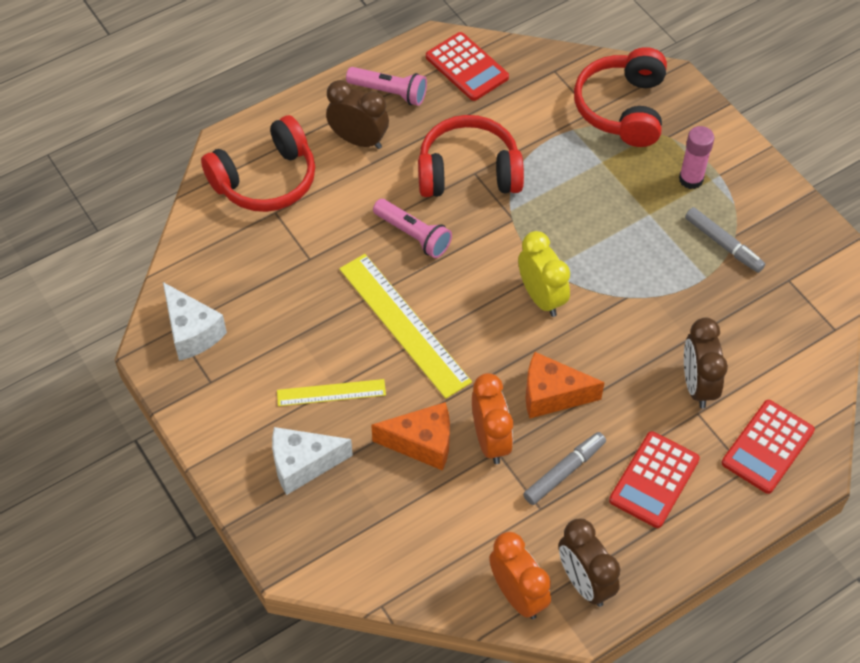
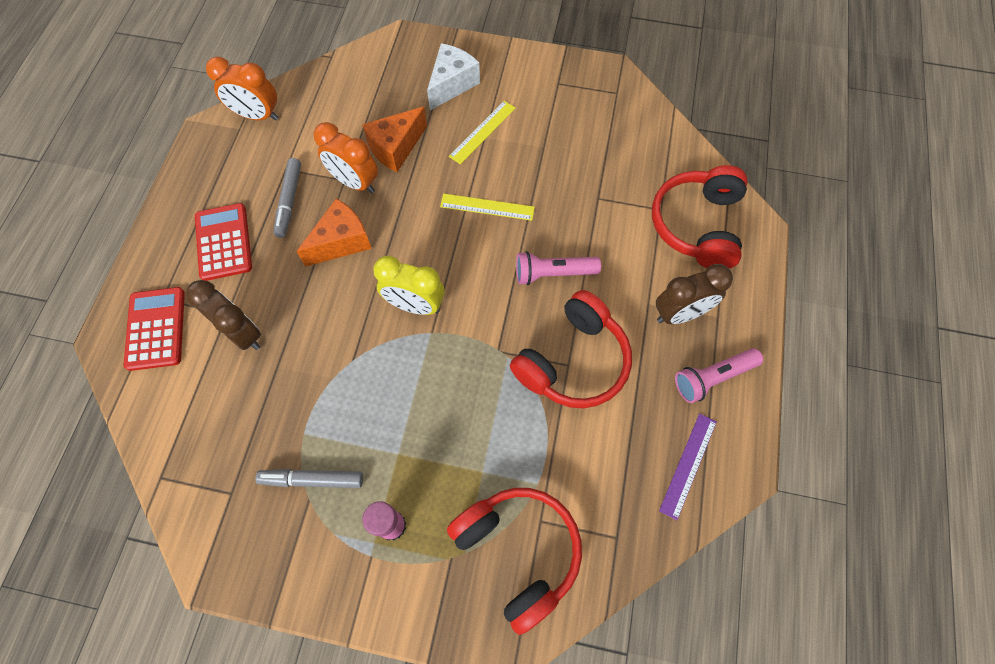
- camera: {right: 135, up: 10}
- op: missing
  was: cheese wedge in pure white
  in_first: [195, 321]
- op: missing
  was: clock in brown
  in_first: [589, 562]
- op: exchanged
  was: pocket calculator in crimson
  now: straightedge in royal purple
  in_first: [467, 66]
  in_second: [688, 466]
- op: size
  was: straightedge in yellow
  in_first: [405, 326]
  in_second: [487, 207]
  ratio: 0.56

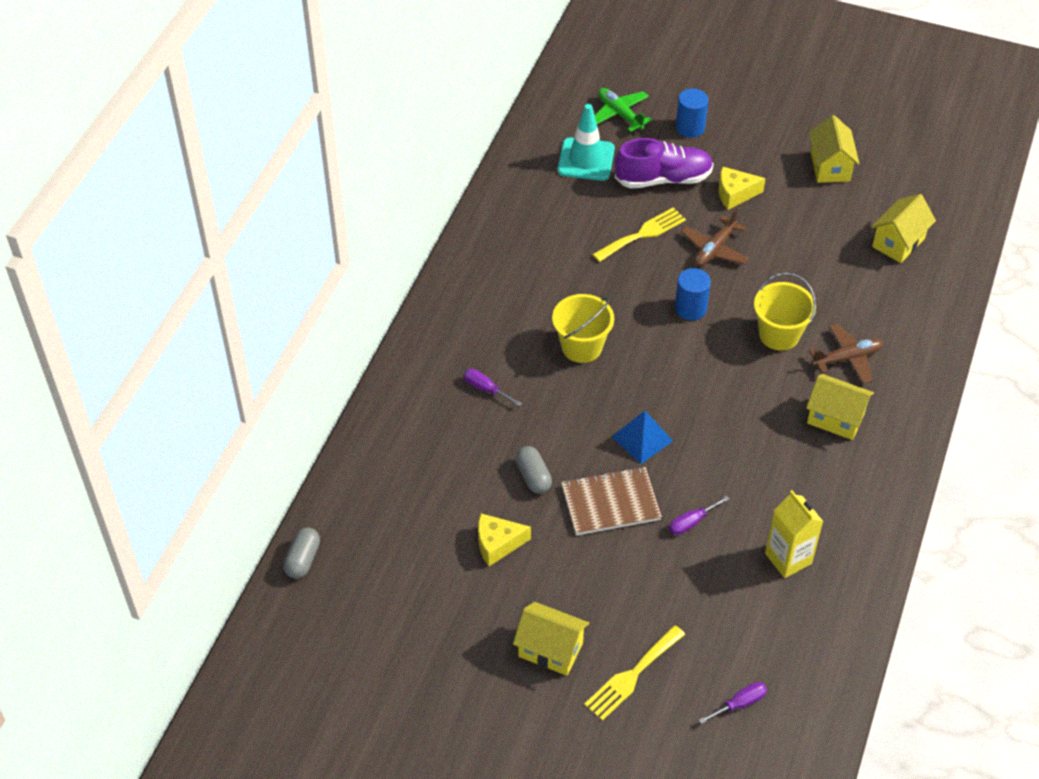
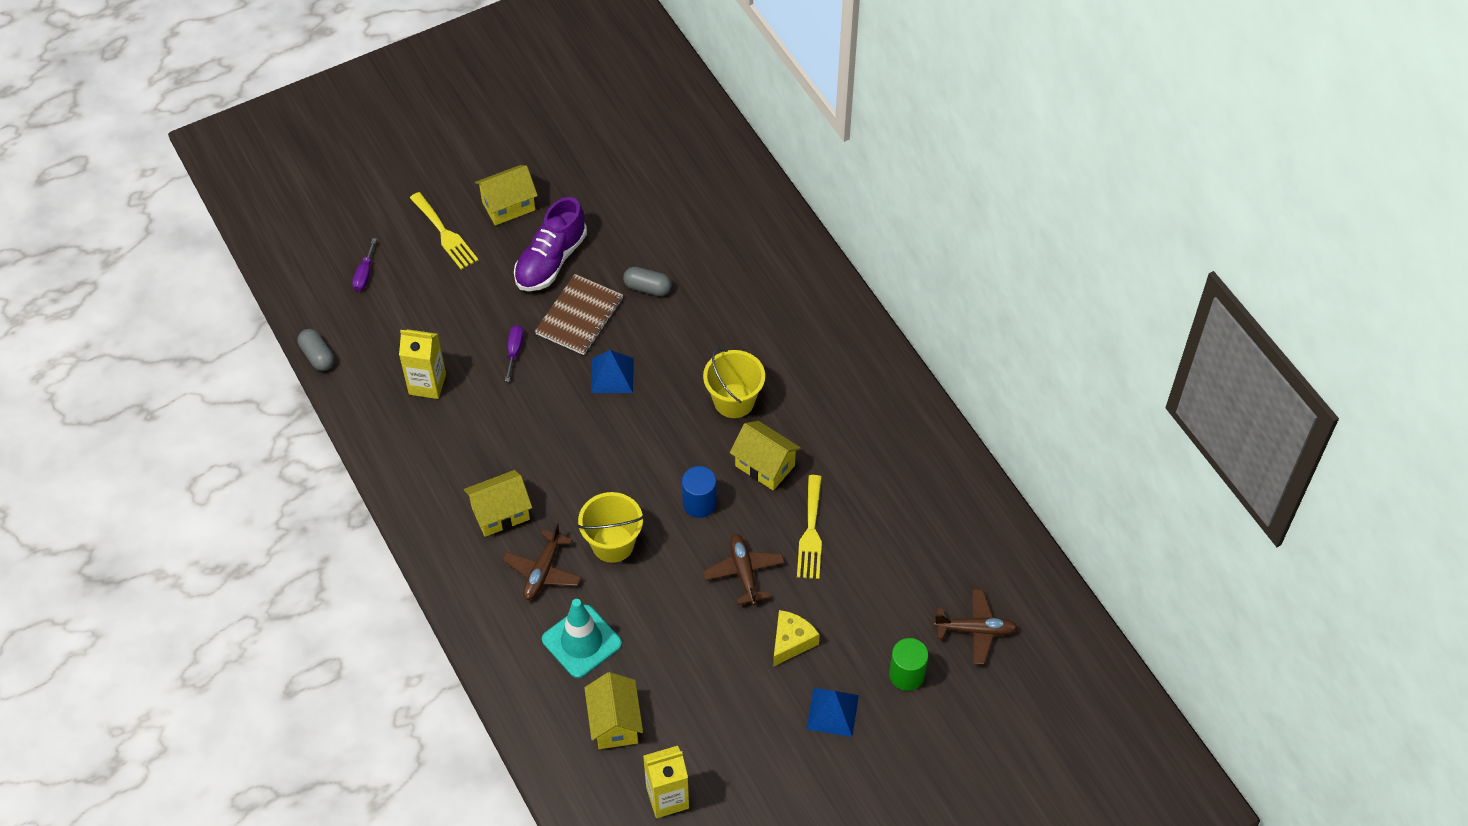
- camera: {right: 130, up: 5}
- op: missing
  was: screwdriver in royal purple
  in_first: [492, 387]
- op: missing
  was: cheese wedge in yellow
  in_first: [504, 540]
- op: appeared
  now: juice carton in yellow
  in_second: [666, 782]
- op: appeared
  now: pyramid shape in royal blue
  in_second: [832, 712]
- op: relocated
  was: pill shape in gray
  in_first: [301, 553]
  in_second: [316, 350]
- op: relocated
  was: traffic cone in teal
  in_first: [586, 142]
  in_second: [582, 638]
- op: relocated
  was: shoe in royal purple
  in_first: [664, 163]
  in_second: [550, 244]
- op: relocated
  was: house in yellow
  in_first: [834, 149]
  in_second: [765, 455]
- op: colour
  was: plane in leaf-green
  now: plane in brown
  in_first: [623, 110]
  in_second: [976, 627]
- op: colour
  was: solid cylinder in royal blue
  now: solid cylinder in leaf-green
  in_first: [692, 113]
  in_second: [908, 664]
- op: spun
  was: dinner fork in yellow
  in_first: [634, 673]
  in_second: [444, 231]
  clockwise: 150

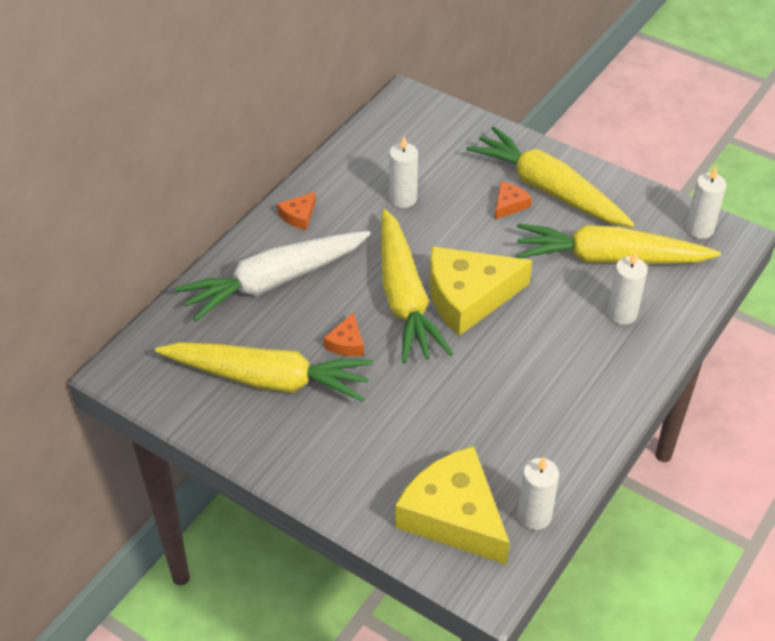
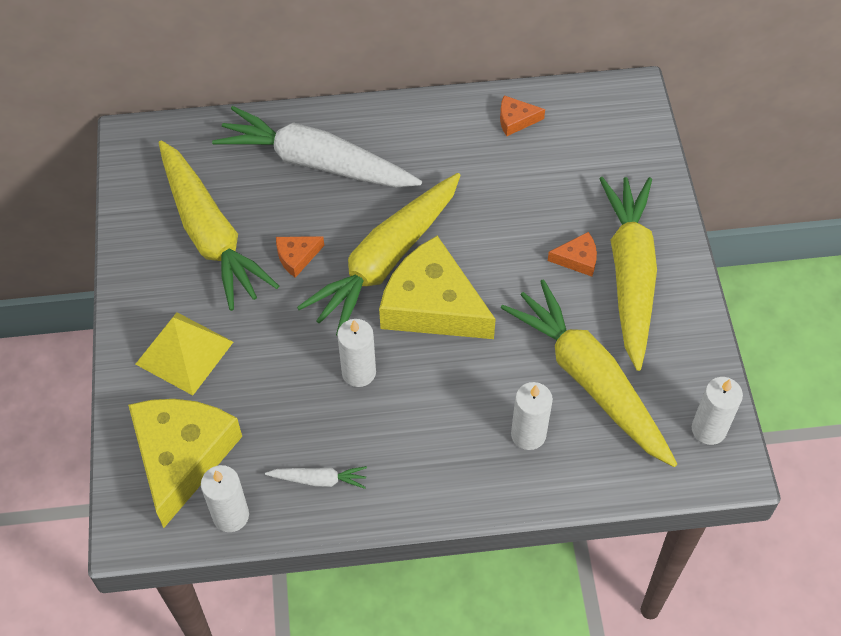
- camera: {right: 50, up: 10}
- op: appeared
  now: pyramid shape in yellow
  in_second: [184, 353]
- op: appeared
  now: root vegetable in pure white
  in_second: [316, 477]
- op: relocated
  was: cheese wedge in orange-coloured
  in_first: [296, 211]
  in_second: [522, 115]
- op: relocated
  was: pillar candle in pure white
  in_first: [403, 172]
  in_second: [356, 353]

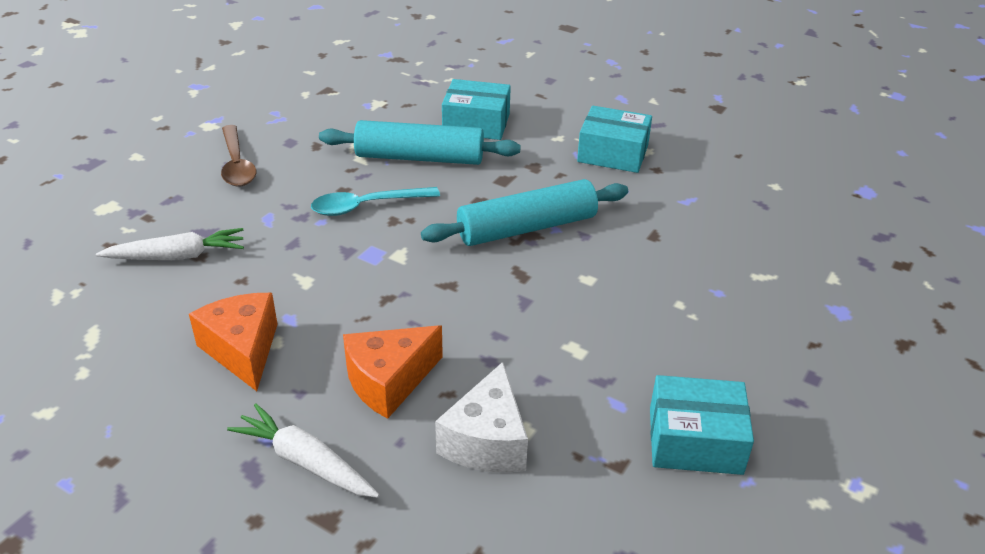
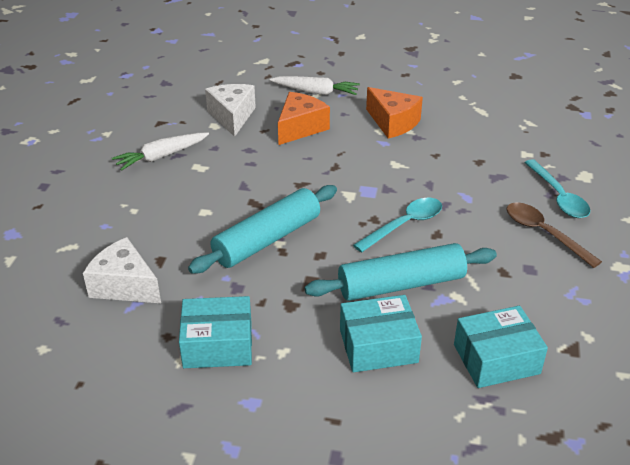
- camera: {right: 160, up: 0}
- op: appeared
  now: cheese wedge in pure white
  in_second: [122, 270]
- op: appeared
  now: teaspoon in teal
  in_second: [557, 188]
- op: relocated
  was: root vegetable in pure white
  in_first: [170, 244]
  in_second: [160, 152]
- op: relocated
  was: box in teal
  in_first: [702, 425]
  in_second: [501, 347]

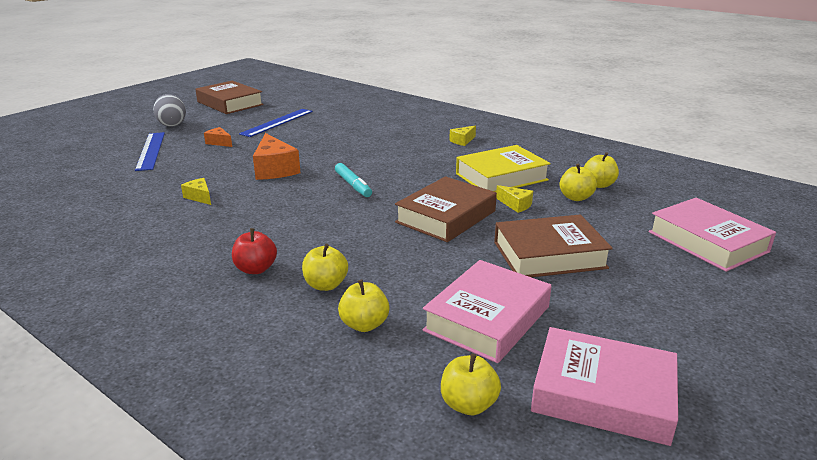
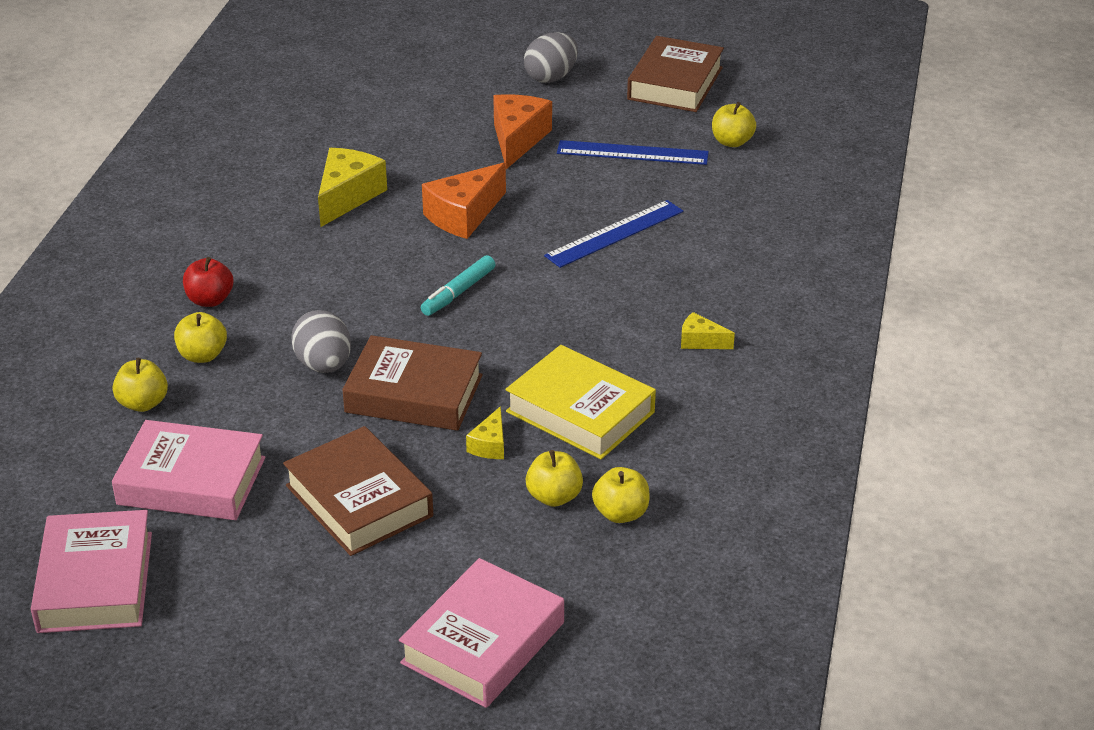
- camera: {right: 65, up: 10}
- op: appeared
  now: egg shape in gray
  in_second: [321, 341]
- op: relocated
  was: straightedge in royal blue
  in_first: [150, 151]
  in_second: [613, 234]
- op: relocated
  was: apple in yellow
  in_first: [471, 384]
  in_second: [734, 124]
- op: size
  was: cheese wedge in yellow
  in_first: [196, 191]
  in_second: [352, 187]
  ratio: 1.91
- op: size
  was: cheese wedge in orange-coloured
  in_first: [218, 137]
  in_second: [522, 131]
  ratio: 1.91

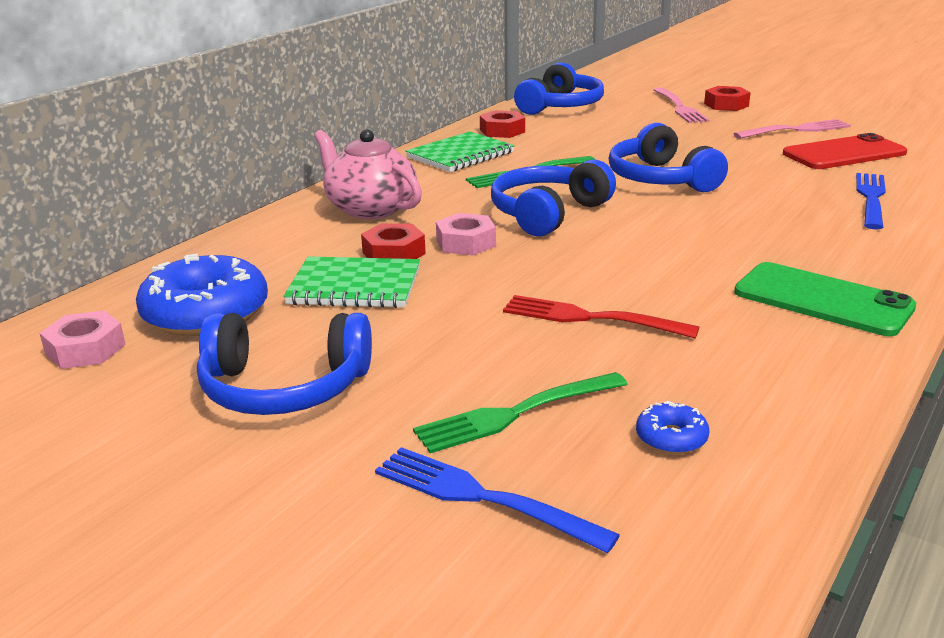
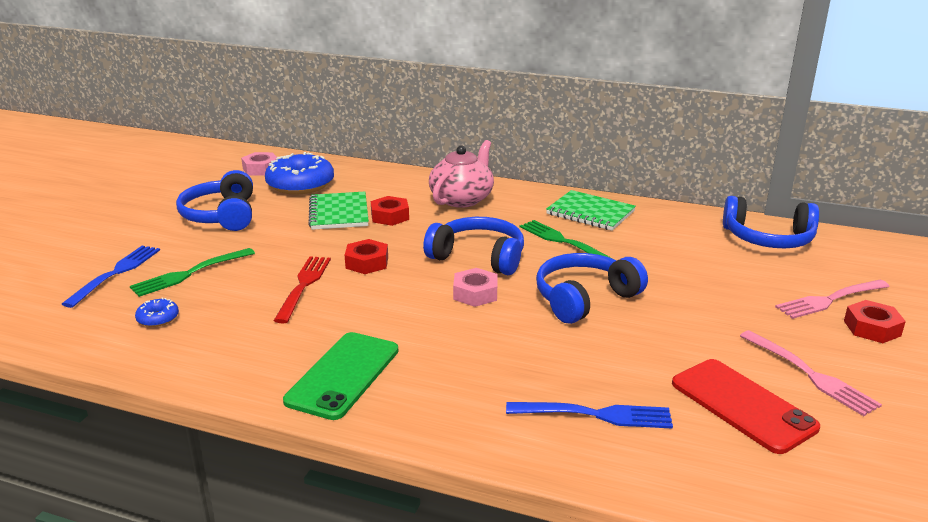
- camera: {right: 75, up: 0}
- op: relocated
  was: nut in rosy
  in_first: [466, 234]
  in_second: [475, 287]
- op: relocated
  was: nut in crimson
  in_first: [502, 124]
  in_second: [366, 256]
- op: spun
  was: dinner fork in leaf-green
  in_first: [520, 412]
  in_second: [192, 272]
  clockwise: -90

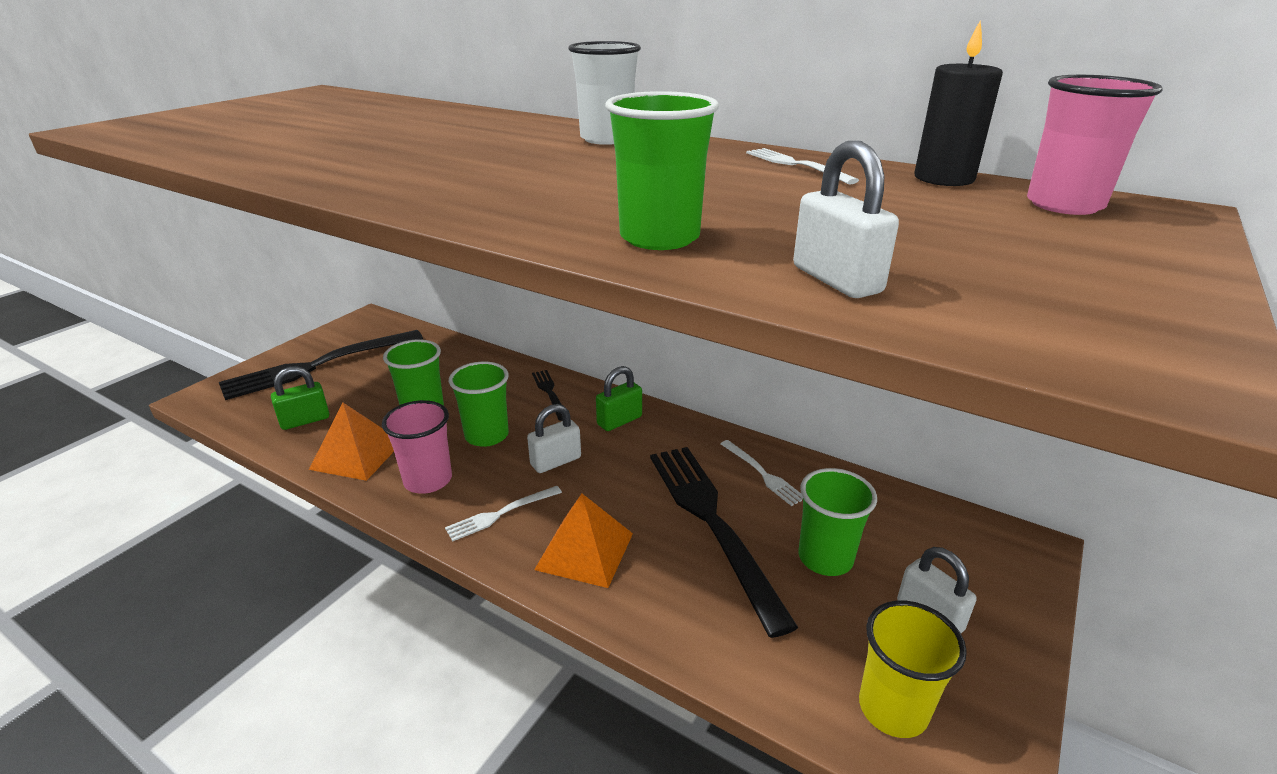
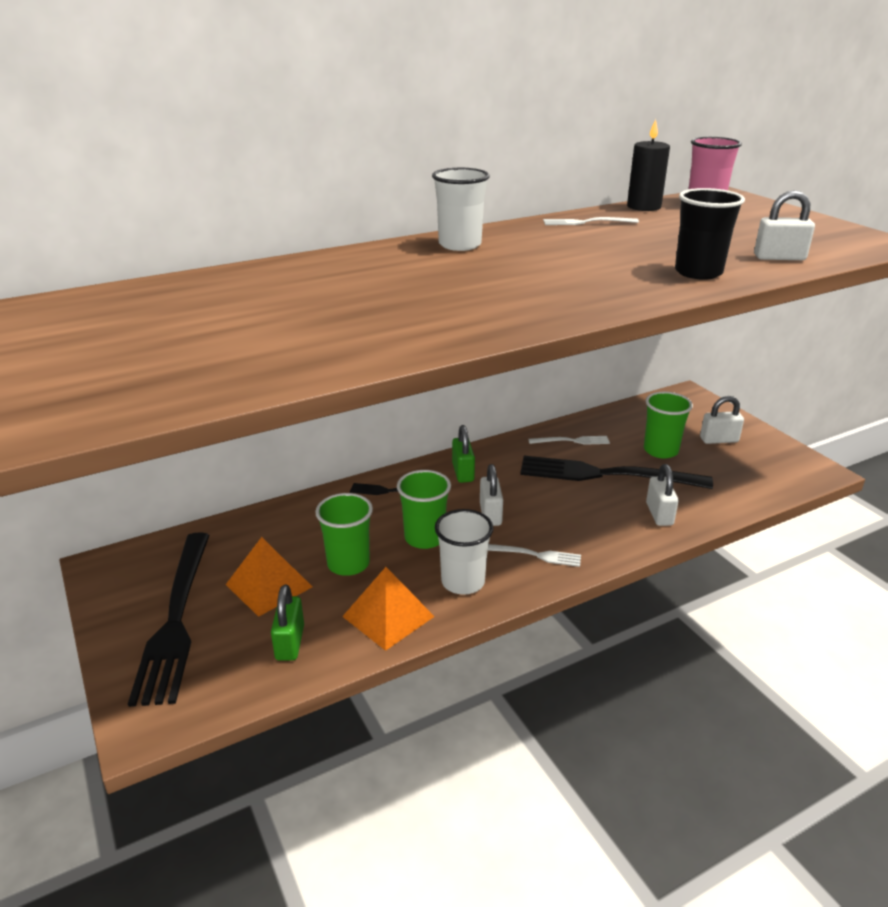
- camera: {right: -60, up: 0}
- op: missing
  was: tumbler in yellow
  in_first: [913, 669]
- op: appeared
  now: padlock in pure white
  in_second: [662, 495]
- op: relocated
  was: pyramid shape in orange-coloured
  in_first: [583, 540]
  in_second: [269, 577]
- op: colour
  was: tumbler in rosy
  now: tumbler in pure white
  in_first: [417, 447]
  in_second: [464, 552]
- op: colour
  was: tumbler in leaf-green
  now: tumbler in black
  in_first: [662, 170]
  in_second: [710, 234]
- op: spun
  was: dinner fork in pure white
  in_first: [503, 513]
  in_second: [534, 555]
  clockwise: -75

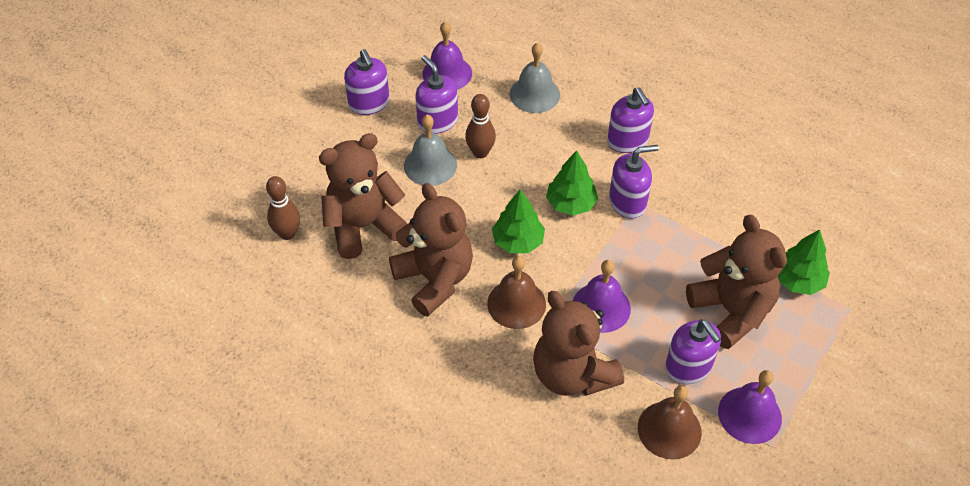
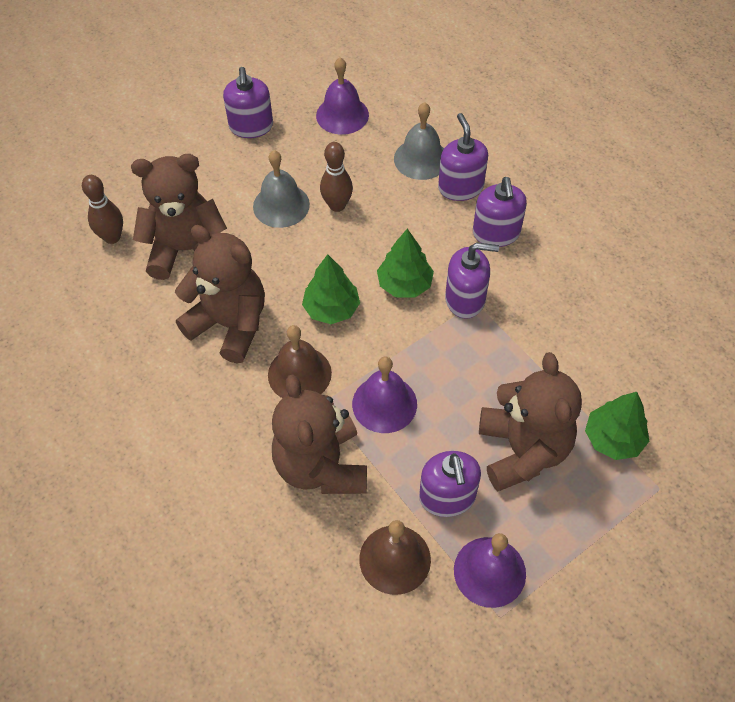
- camera: {right: 20, up: 5}
- op: relocated
  was: soap dispenser in royal purple
  in_first: [436, 94]
  in_second: [463, 157]
- op: spun
  was: teddy in brown
  in_first: [431, 250]
  in_second: [220, 294]
  clockwise: -45

